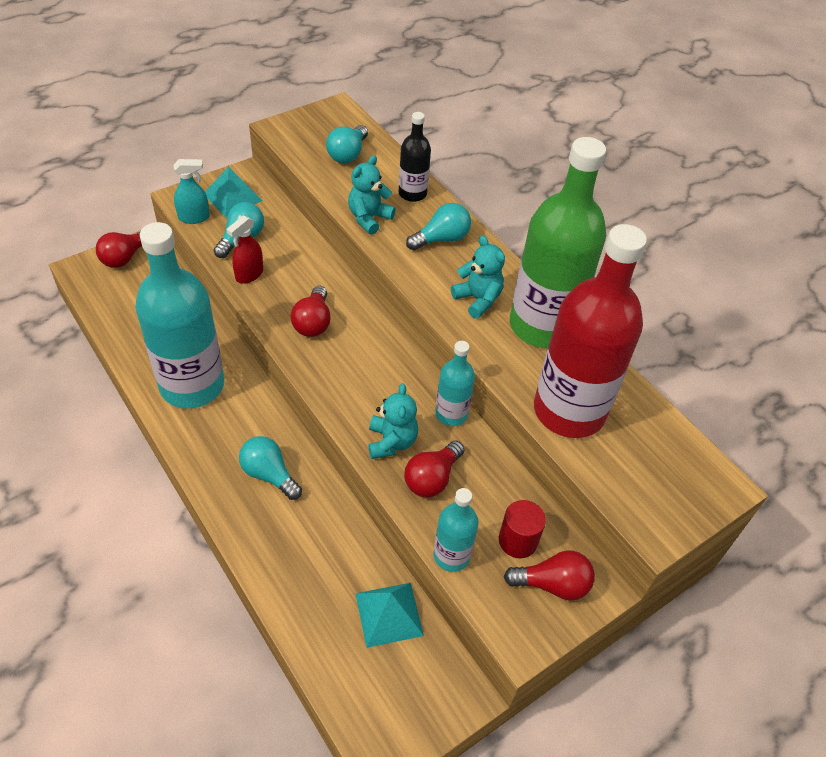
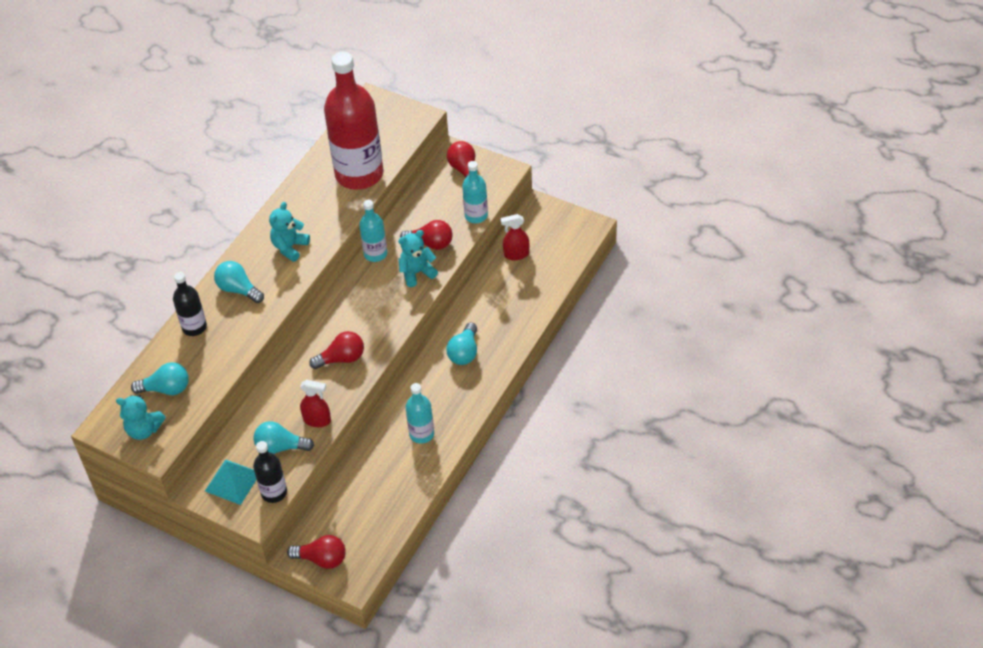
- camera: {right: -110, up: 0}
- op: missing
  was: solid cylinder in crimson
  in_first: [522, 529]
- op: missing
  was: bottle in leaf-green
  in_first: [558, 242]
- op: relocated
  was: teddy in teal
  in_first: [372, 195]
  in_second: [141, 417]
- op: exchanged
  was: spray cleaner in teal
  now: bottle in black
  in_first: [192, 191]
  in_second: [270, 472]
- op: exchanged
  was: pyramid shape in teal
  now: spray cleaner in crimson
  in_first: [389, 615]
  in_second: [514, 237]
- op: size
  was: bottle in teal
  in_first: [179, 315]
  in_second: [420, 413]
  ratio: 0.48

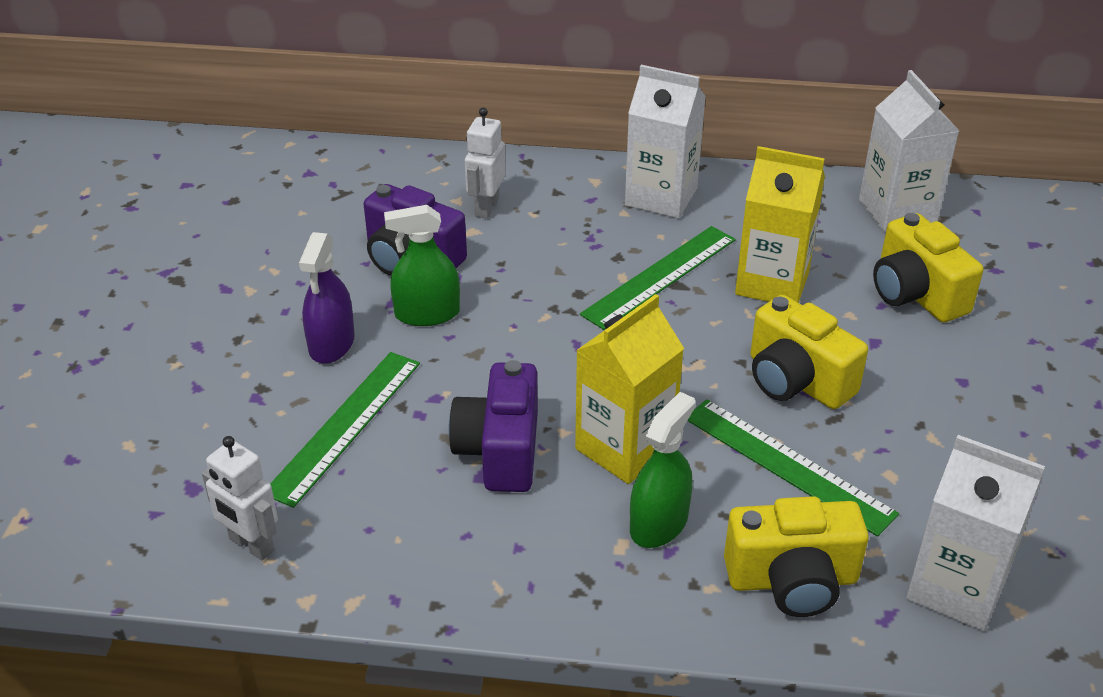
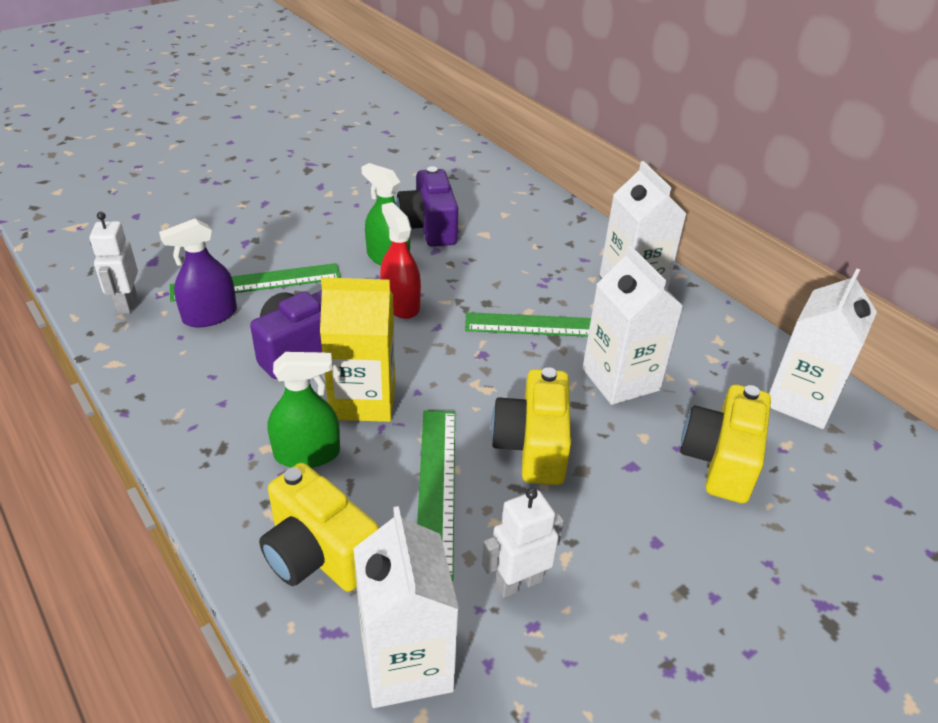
- camera: {right: 45, up: 0}
- op: appeared
  now: spray cleaner in crimson
  in_second: [400, 260]
- op: relocated
  was: spray cleaner in royal purple
  in_first: [327, 298]
  in_second: [198, 272]
- op: relocated
  was: toy robot in pure white
  in_first: [485, 163]
  in_second: [523, 543]
- op: colour
  was: juice carton in yellow
  now: juice carton in pure white
  in_first: [780, 224]
  in_second: [633, 325]

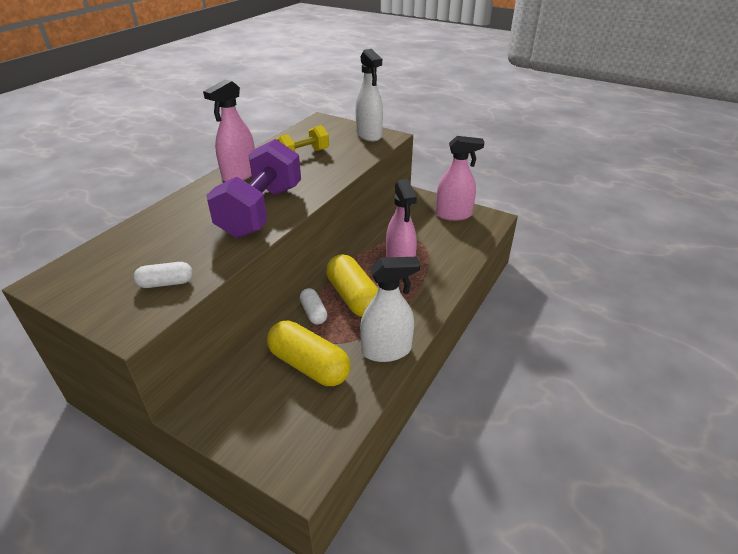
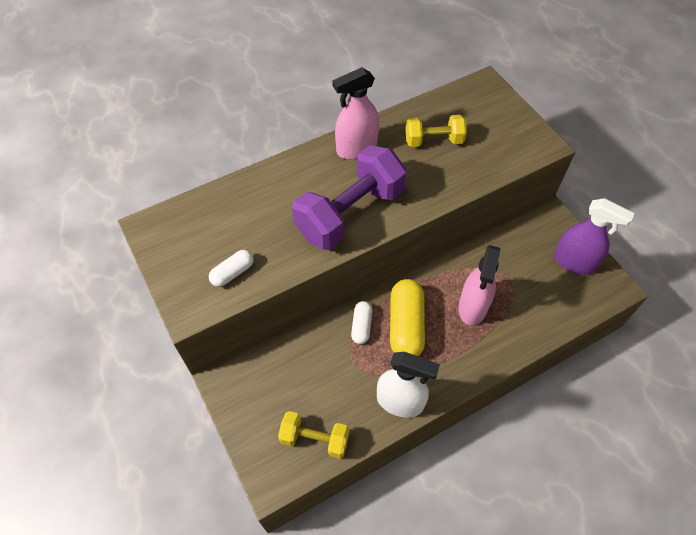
- camera: {right: 30, up: 20}
- op: missing
  was: pill shape in yellow
  in_first: [309, 353]
- op: missing
  was: spray cleaner in pure white
  in_first: [369, 95]
- op: appeared
  now: dumbbell in yellow
  in_second: [314, 435]
- op: colour
  was: spray cleaner in rosy
  now: spray cleaner in royal purple
  in_first: [460, 178]
  in_second: [594, 236]
- op: spun
  was: pill shape in pure white
  in_first: [163, 275]
  in_second: [231, 268]
  clockwise: -60

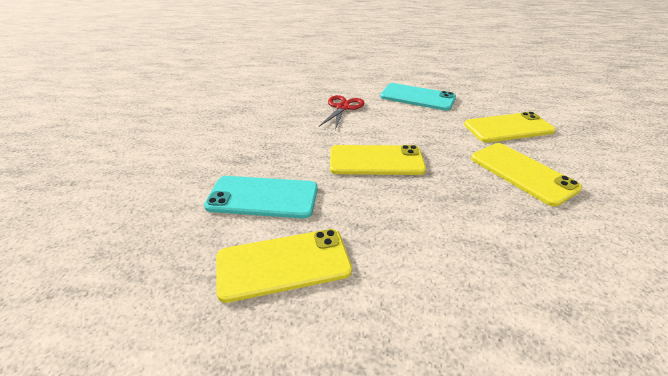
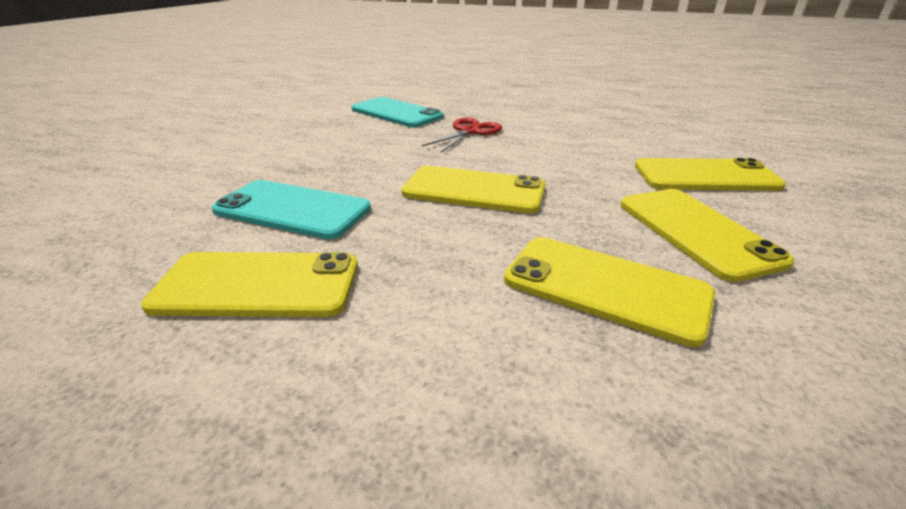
- camera: {right: 15, up: -5}
- op: appeared
  now: smartphone in yellow
  in_second: [609, 292]
- op: relocated
  was: smartphone in teal
  in_first: [418, 97]
  in_second: [398, 112]

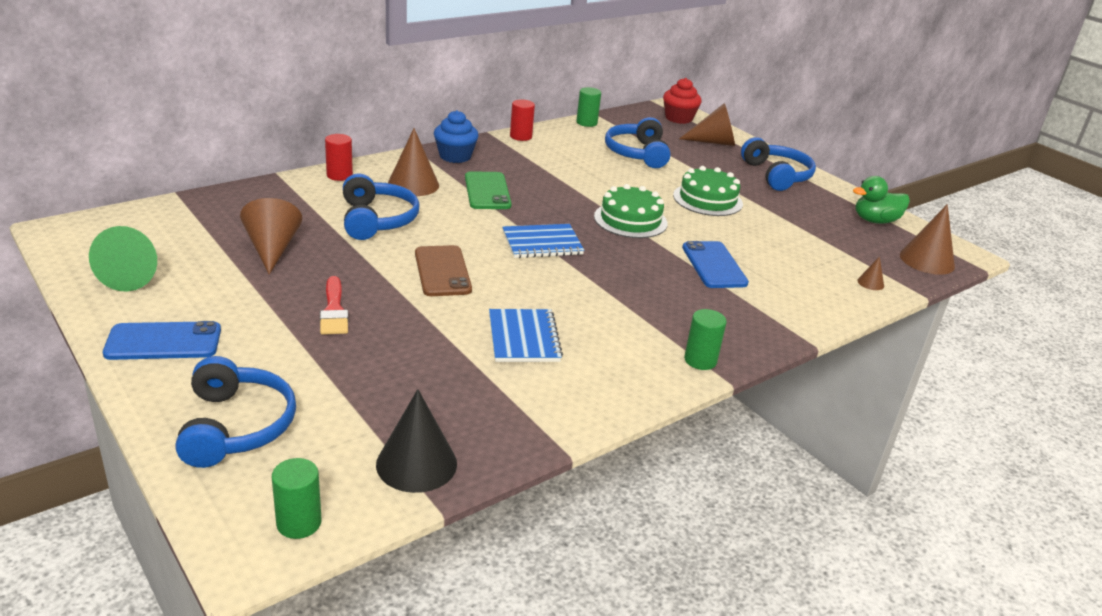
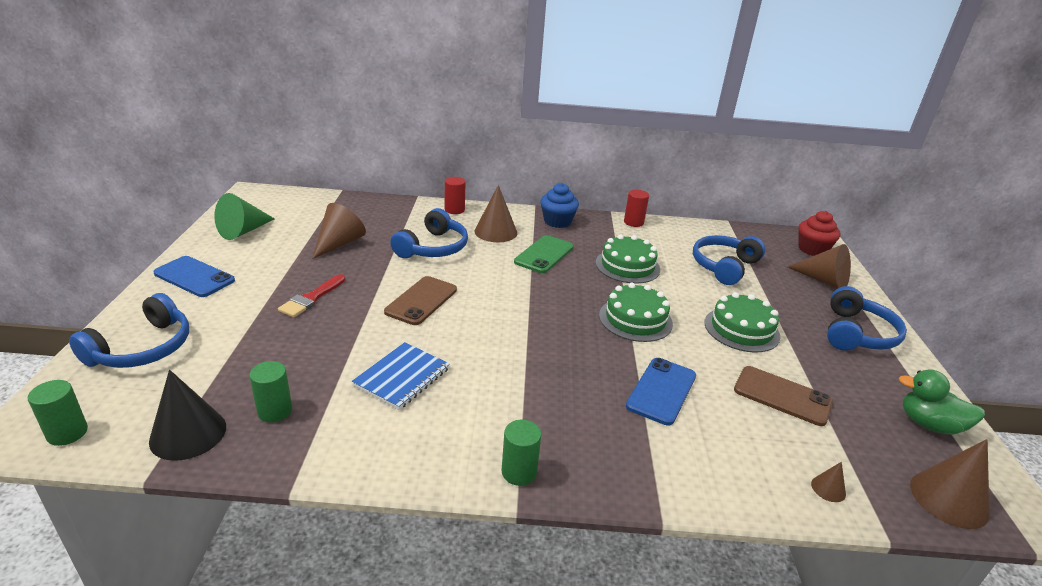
- camera: {right: 40, up: 0}
- op: missing
  was: notebook in royal blue
  in_first: [543, 241]
- op: appeared
  now: gateau in leaf-green
  in_second: [628, 259]
- op: appeared
  now: smartphone in brown
  in_second: [783, 396]
- op: relocated
  was: solid cylinder in leaf-green
  in_first: [588, 107]
  in_second: [270, 392]

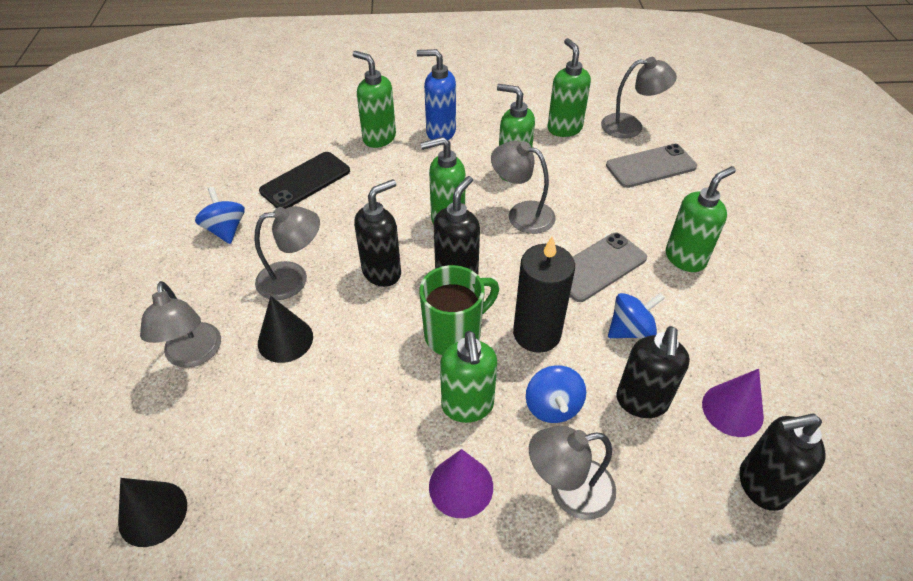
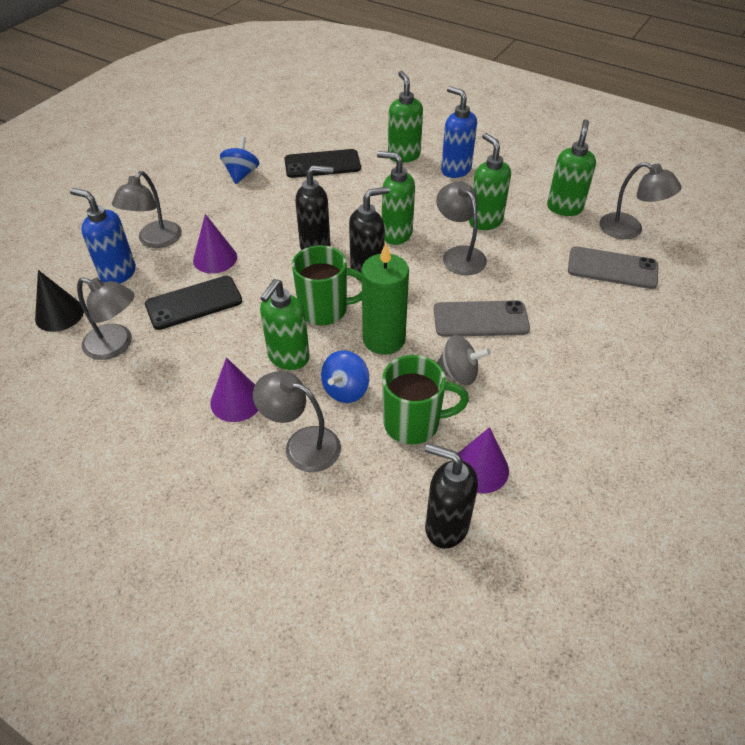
- camera: {right: 35, up: 0}
- op: missing
  was: soap dispenser in leaf-green
  in_first: [701, 219]
- op: appeared
  now: soap dispenser in royal blue
  in_second: [103, 235]
- op: appeared
  now: smartphone in black
  in_second: [193, 303]
- op: relocated
  was: desk lamp in gray
  in_first: [287, 253]
  in_second: [105, 318]
- op: exchanged
  was: soap dispenser in black
  now: mug in leaf-green
  in_first: [653, 372]
  in_second: [425, 400]
- op: colour
  was: cone shape in black
  now: cone shape in royal purple
  in_first: [285, 329]
  in_second: [215, 243]
- op: colour
  was: pillar candle in black
  now: pillar candle in leaf-green
  in_first: [544, 294]
  in_second: [385, 299]
- op: colour
  was: whirligig in royal blue
  now: whirligig in gray
  in_first: [636, 315]
  in_second: [463, 360]

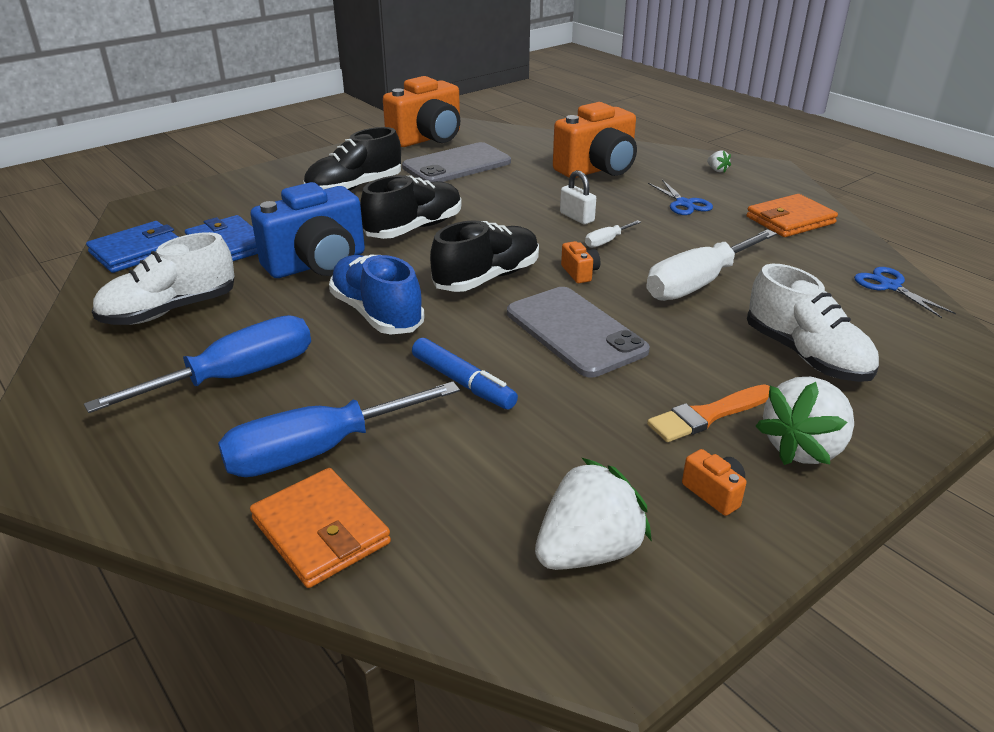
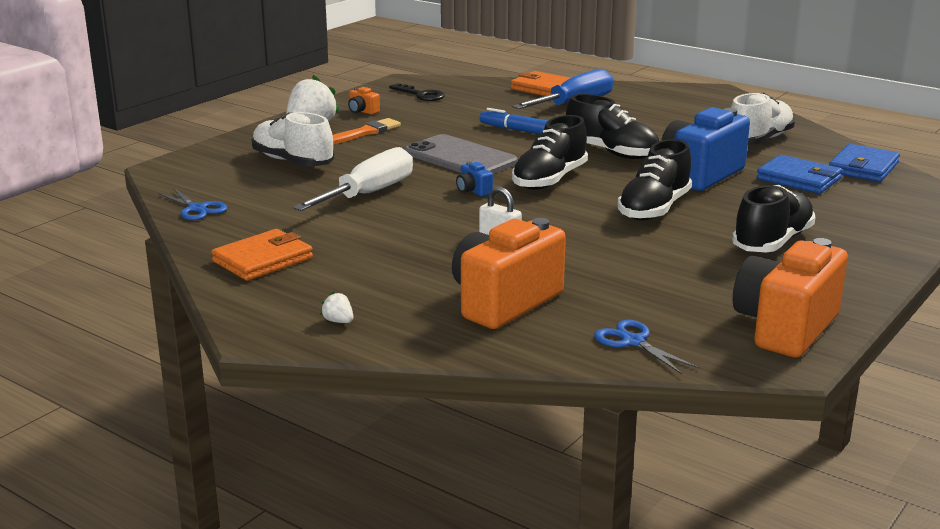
- camera: {right: 165, up: -10}
- op: missing
  was: screwdriver in royal blue
  in_first: [197, 364]
- op: missing
  was: smartphone in gray
  in_first: [456, 162]
- op: missing
  was: screwdriver in pure white
  in_first: [613, 234]
- op: relocated
  was: shears in royal blue
  in_first: [680, 197]
  in_second: [646, 347]
- op: exchanged
  was: berry in pure white
  now: key in black
  in_first: [593, 514]
  in_second: [417, 92]
- op: colour
  was: shoe in royal blue
  now: shoe in black
  in_first: [376, 294]
  in_second: [612, 126]
- op: colour
  was: compact camera in orange-coloured
  now: compact camera in royal blue
  in_first: [580, 262]
  in_second: [474, 179]

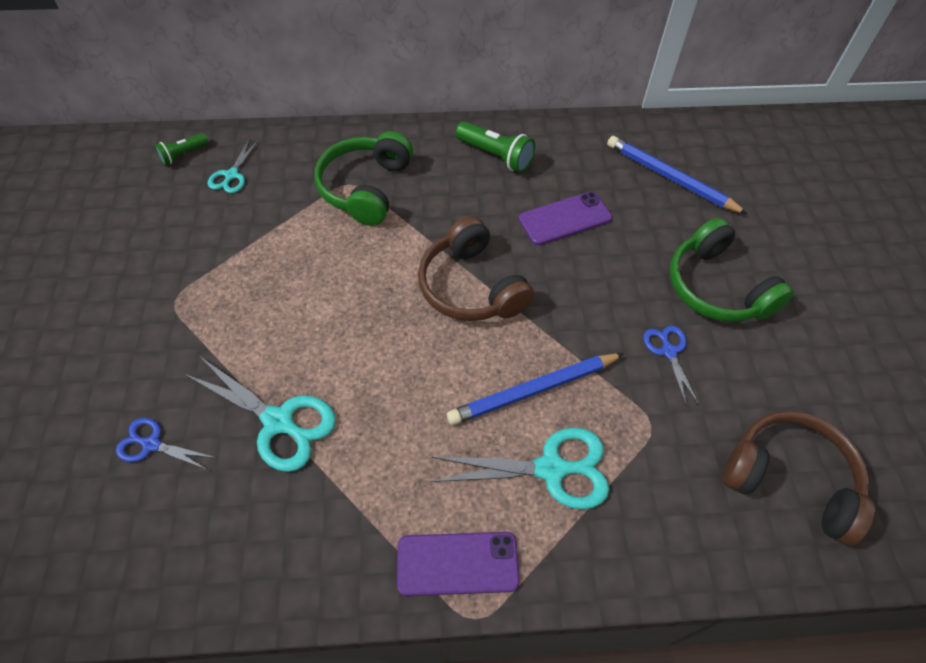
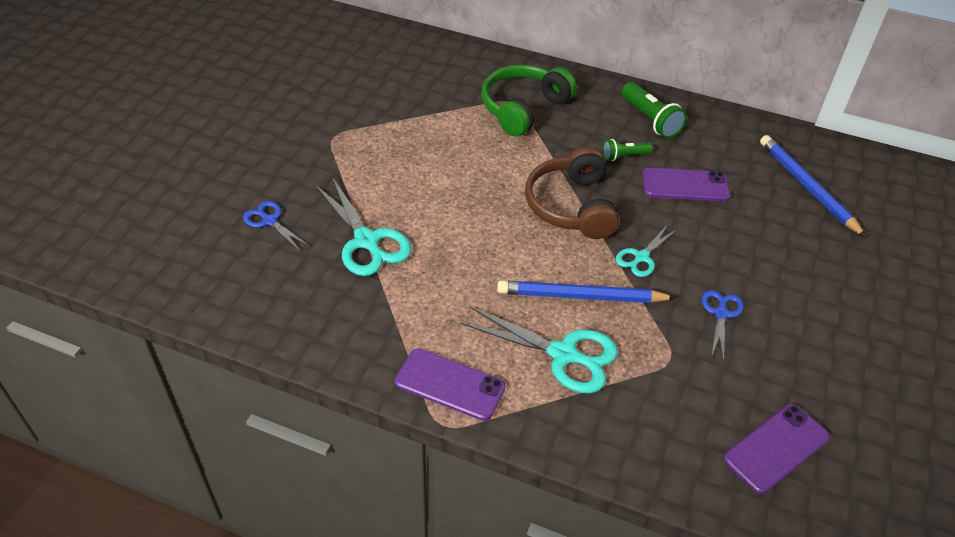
- camera: {right: 25, up: -10}
- op: missing
  was: over-ear headphones in leaf-green
  in_first: [732, 269]
- op: relocated
  was: torch in leaf-green
  in_first: [182, 149]
  in_second: [628, 150]
- op: relocated
  was: shears in teal
  in_first: [233, 166]
  in_second: [646, 251]
- op: exchanged
  was: over-ear headphones in brown
  now: smartphone in royal purple
  in_first: [798, 478]
  in_second: [776, 449]

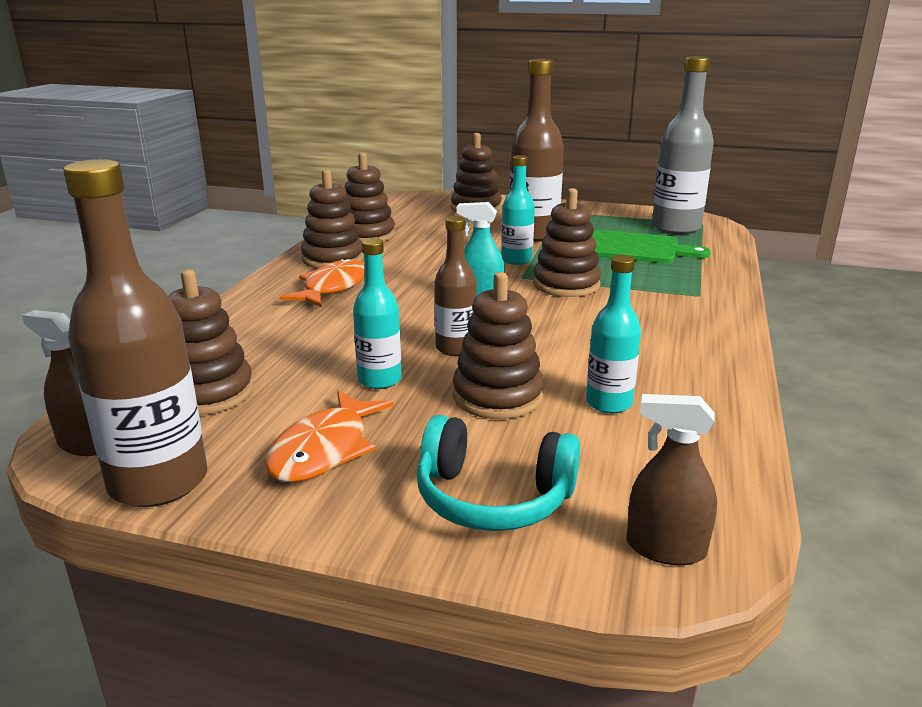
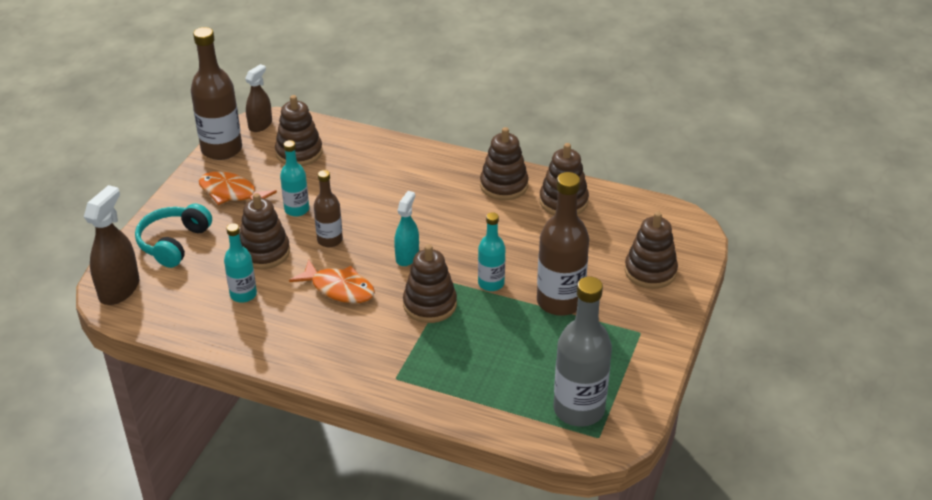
- camera: {right: 95, up: 15}
- op: missing
  was: chopping board in leaf-green
  in_first: [651, 246]
- op: relocated
  was: toy fish in orange-coloured
  in_first: [322, 282]
  in_second: [332, 281]
- op: size
  was: spray cleaner in brown
  in_first: [672, 479]
  in_second: [111, 245]
  ratio: 1.53

